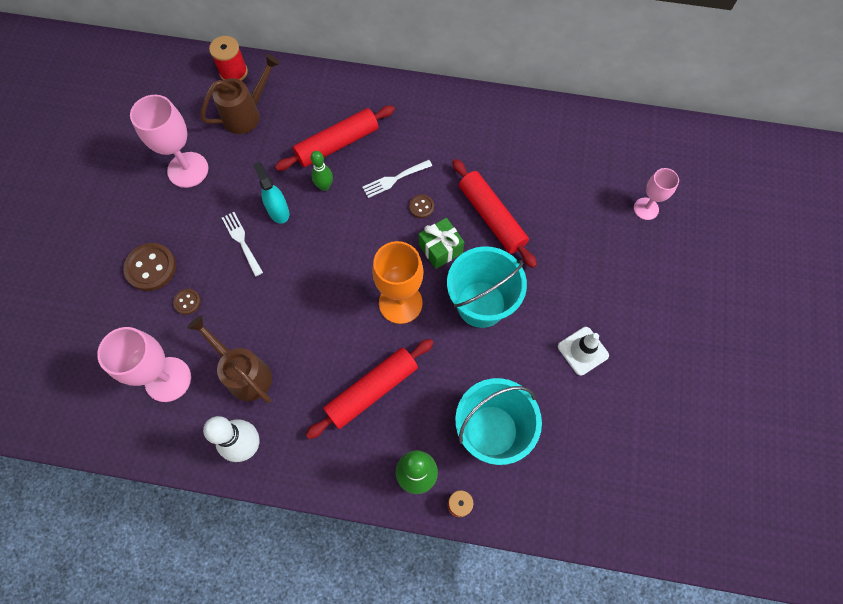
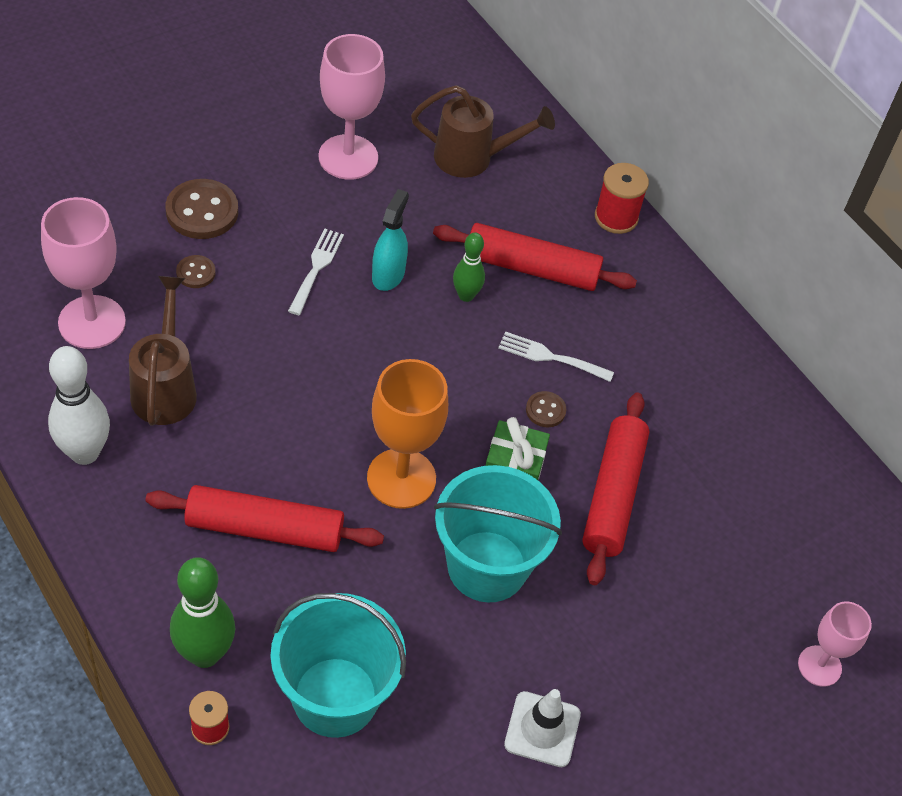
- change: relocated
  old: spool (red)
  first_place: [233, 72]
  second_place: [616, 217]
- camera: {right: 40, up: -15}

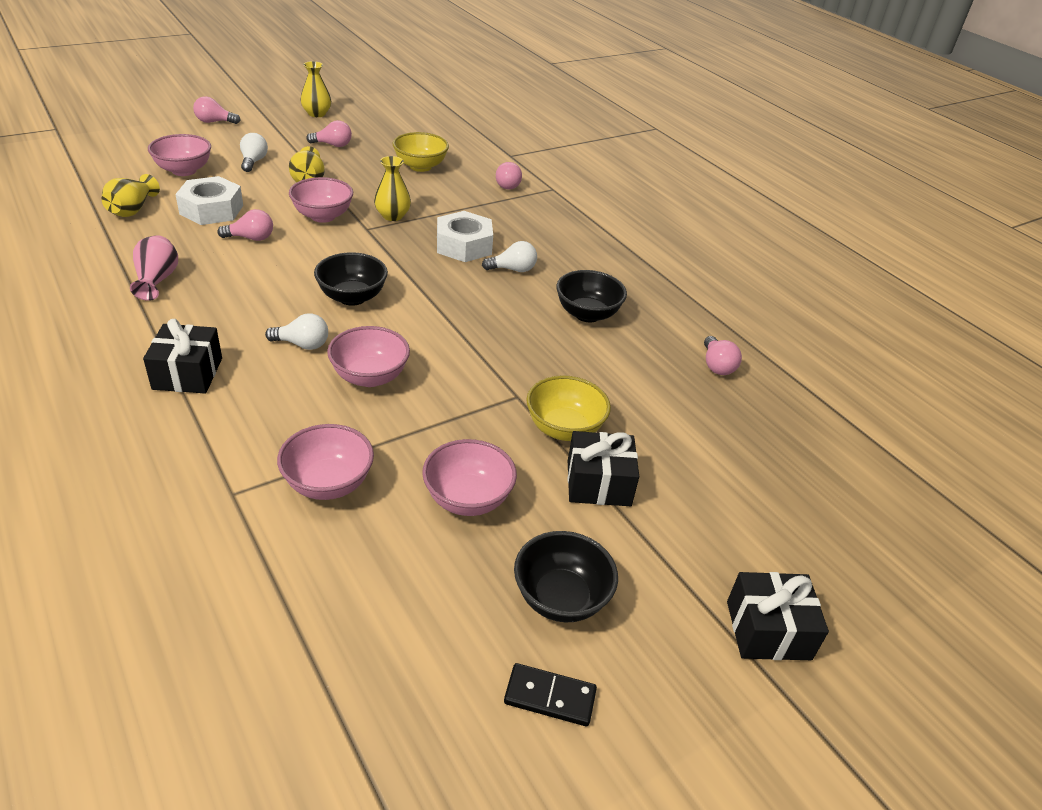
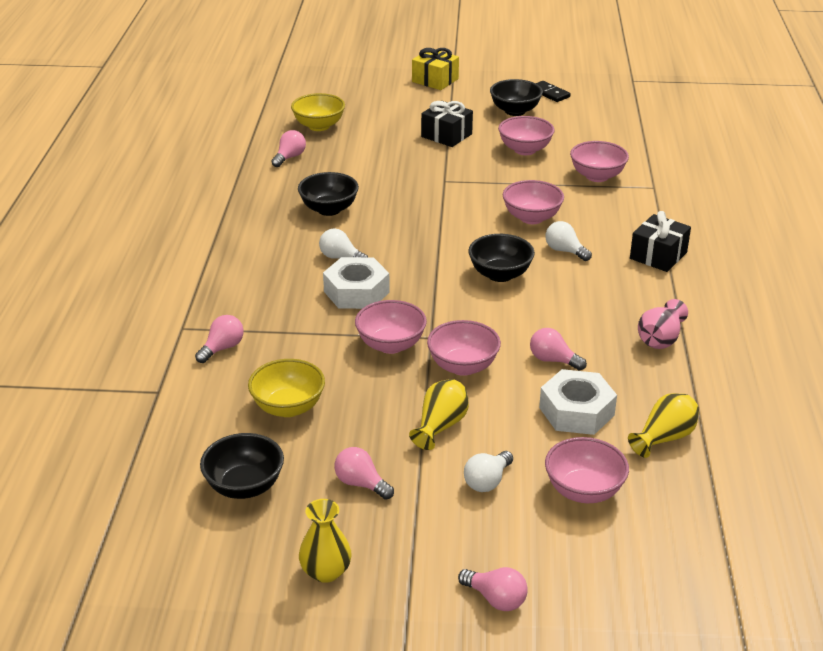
- change: appeared
  new: bowl (black)
  second_place: [244, 486]
- change: relocated
  old: bowl (yellow)
  first_place: [564, 429]
  second_place: [319, 126]
- change: exchanged
  old: vase (yellow)
  new: bowl (pink)
  first_place: [392, 216]
  second_place: [391, 345]
- change: colour
  old: gift (black)
  new: gift (yellow)
  first_place: [768, 630]
  second_place: [435, 80]
- camera: {right: -140, up: -5}

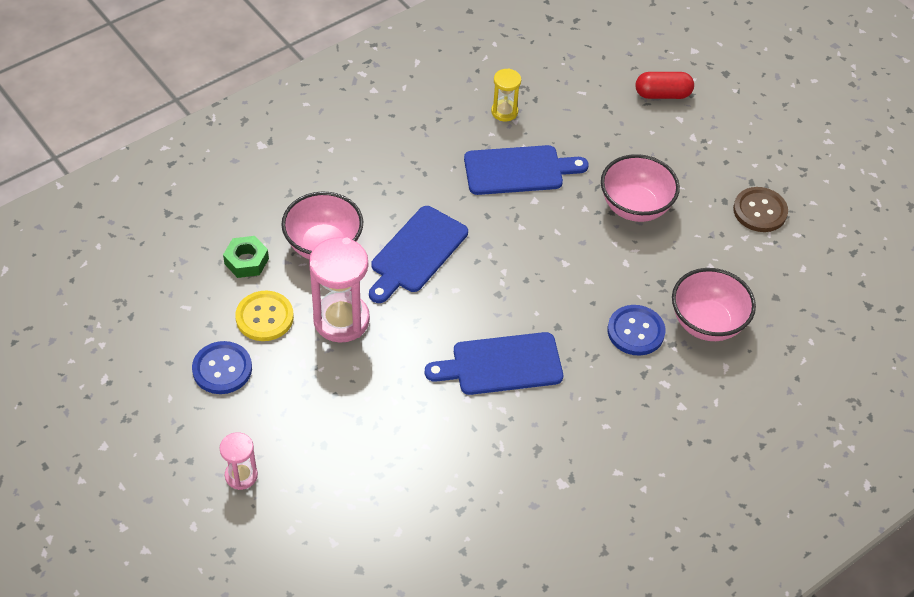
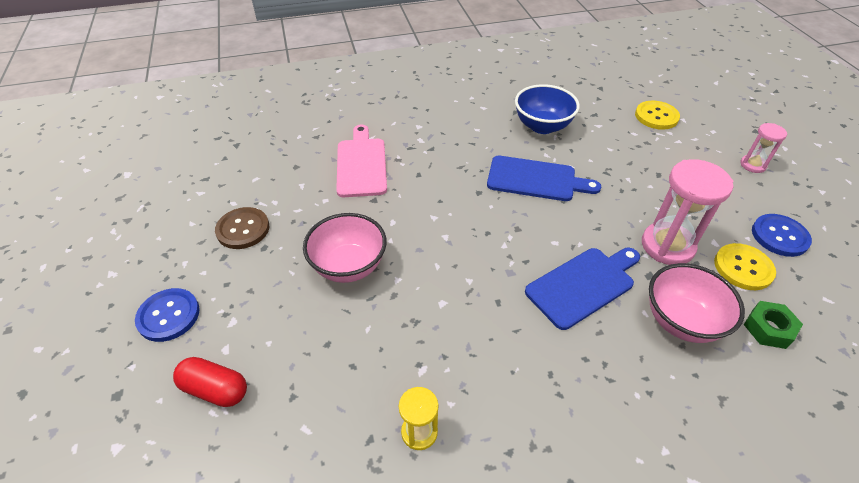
- change: missing
  old: cutting board (blue)
  first_place: [518, 170]
- change: appeared
  new: bowl (blue)
  second_place: [542, 126]
- change: appeared
  new: button (yellow)
  second_place: [656, 116]
- change: relocated
  old: button (blue)
  first_place: [635, 331]
  second_place: [168, 316]
- change: exchanged
  old: bowl (pink)
  new: cutting board (pink)
  first_place: [707, 323]
  second_place: [361, 164]
- camera: {right: -155, up: -5}

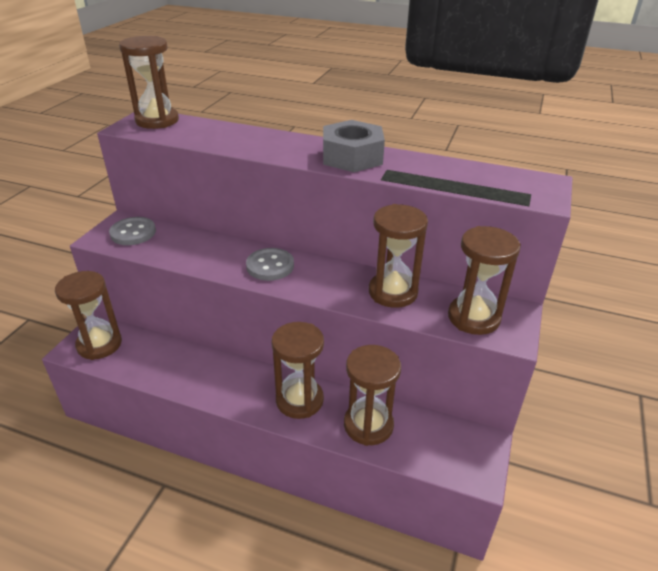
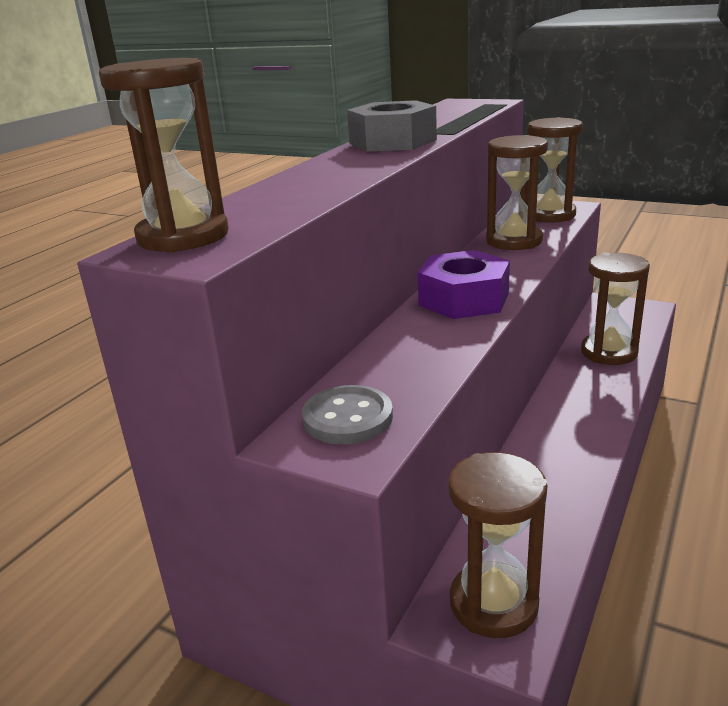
- change: missing
  old: hourglass (brown)
  first_place: [299, 400]
- change: exchanged
  old: button (grey)
  new: nut (purple)
  first_place: [270, 266]
  second_place: [463, 299]
- camera: {right: -80, up: -10}

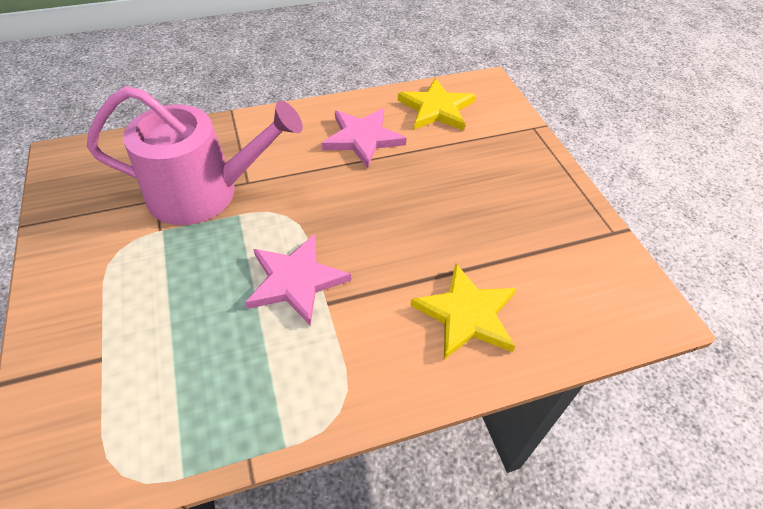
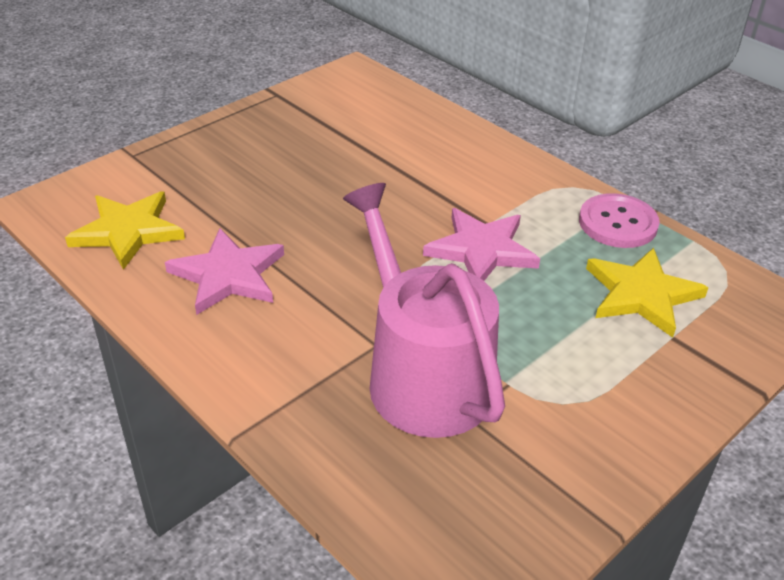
- change: appeared
  new: button (pink)
  second_place: [618, 223]
- change: relocated
  old: star (yellow)
  first_place: [466, 314]
  second_place: [641, 294]
- camera: {right: -115, up: -10}

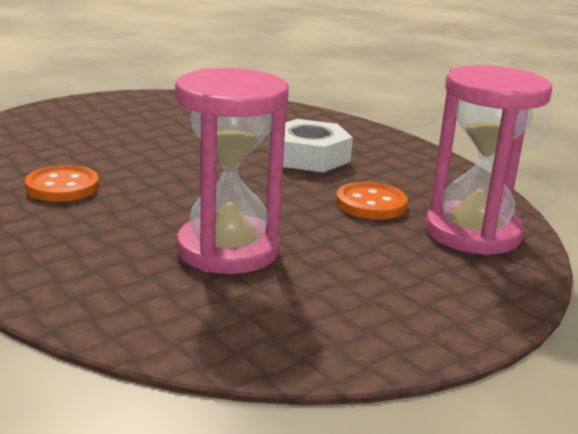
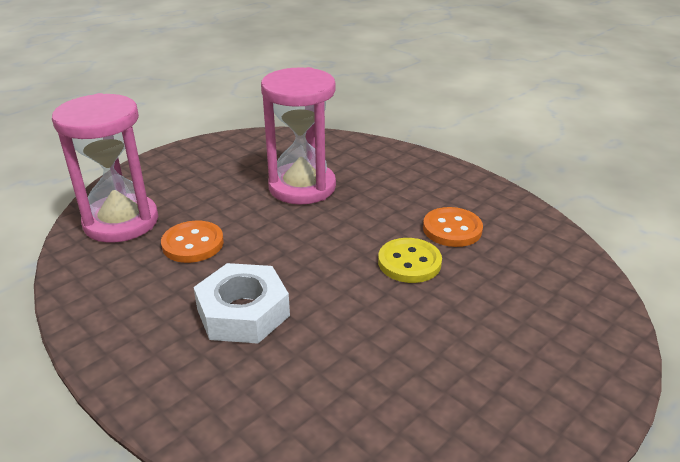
- change: appeared
  new: button (yellow)
  second_place: [409, 262]
- camera: {right: 175, up: 10}

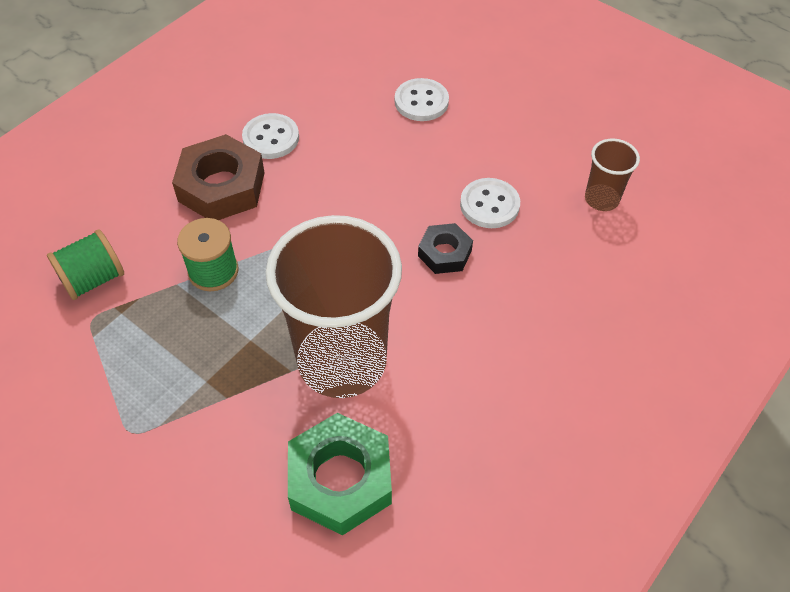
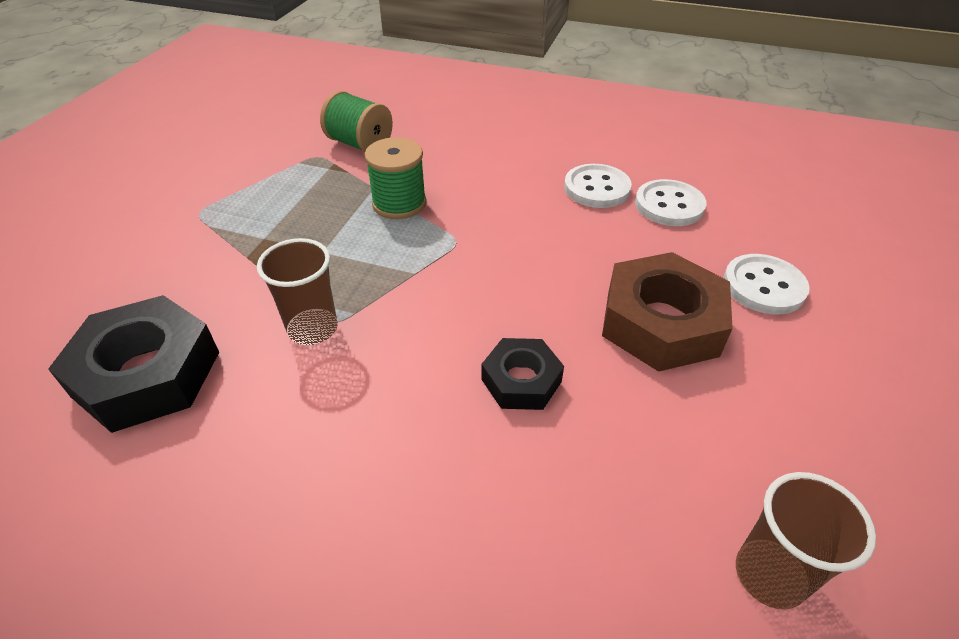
- change: relocated
  old: nut (brown)
  first_place: [221, 186]
  second_place: [661, 322]
- change: relocated
  old: button (white)
  first_place: [489, 205]
  second_place: [669, 205]
- change: colour
  old: nut (green)
  new: nut (black)
  first_place: [340, 479]
  second_place: [147, 373]
- change: size
  old: cup (brown)
  first_place: [342, 361]
  second_place: [313, 329]
  factor: 0.45
- camera: {right: 70, up: -10}

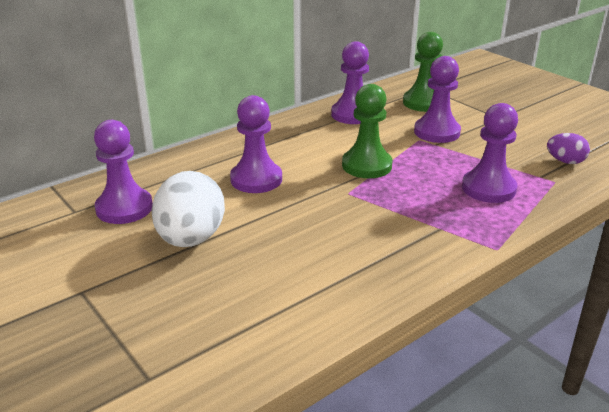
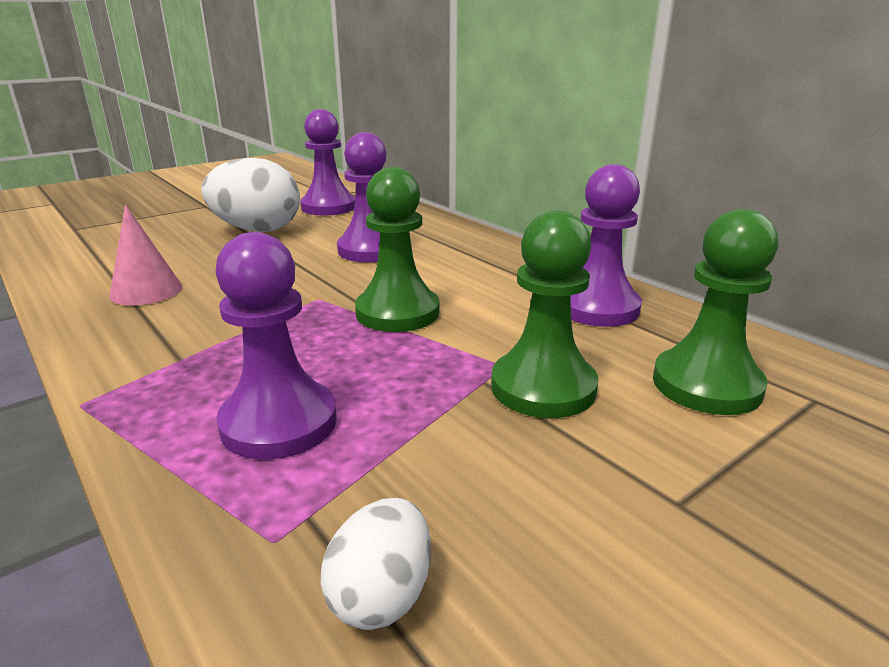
- change: appeared
  new: cone (pink)
  second_place: [146, 291]
- change: colour
  old: pawn (purple)
  new: pawn (green)
  first_place: [437, 132]
  second_place: [543, 387]
- change: colour
  old: egg (purple)
  new: egg (white)
  first_place: [565, 161]
  second_place: [381, 595]
- camera: {right: 90, up: -5}

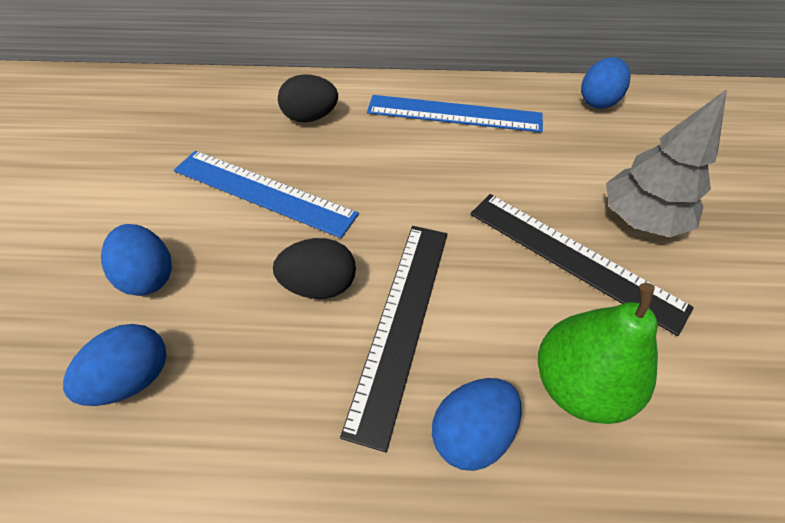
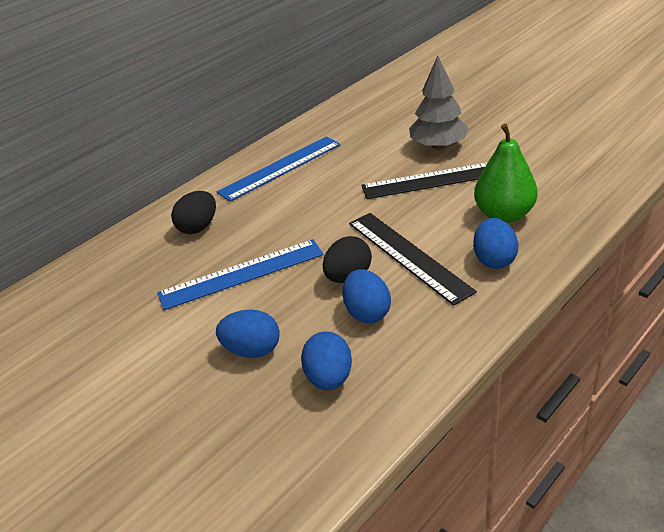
- change: relocated
  old: egg (blue)
  first_place: [598, 101]
  second_place: [367, 312]
- camera: {right: -45, up: -15}

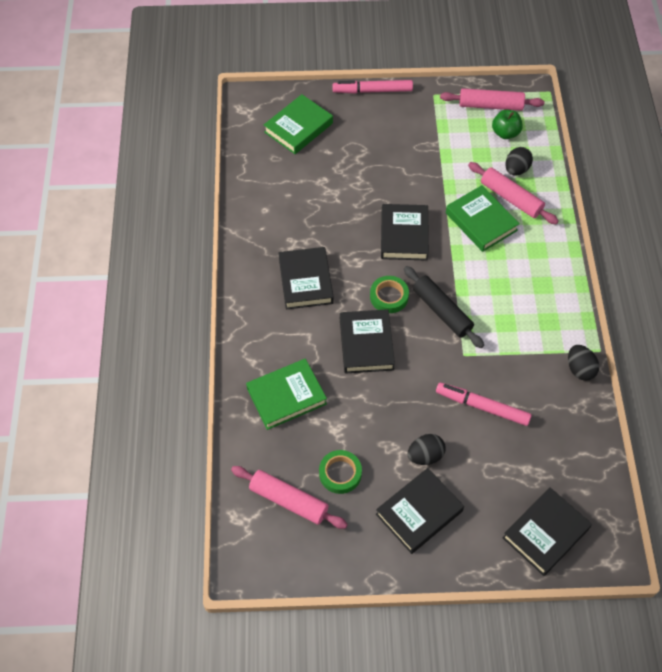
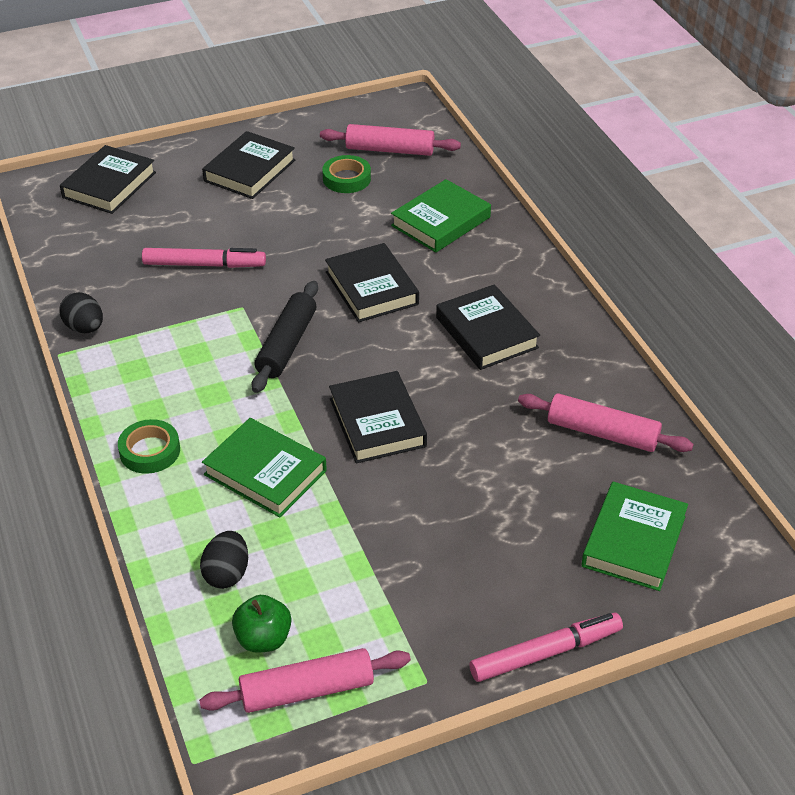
- change: missing
  old: egg (black)
  first_place: [425, 456]
- change: relocated
  old: tape (green)
  first_place: [389, 297]
  second_place: [150, 451]
- change: relocated
  old: rolling pin (pink)
  first_place: [511, 198]
  second_place: [602, 433]
- change: spun
  old: rolling pin (black)
  first_place: [442, 311]
  second_place: [286, 345]
  degrees: 75
- camera: {right: 160, up: -15}

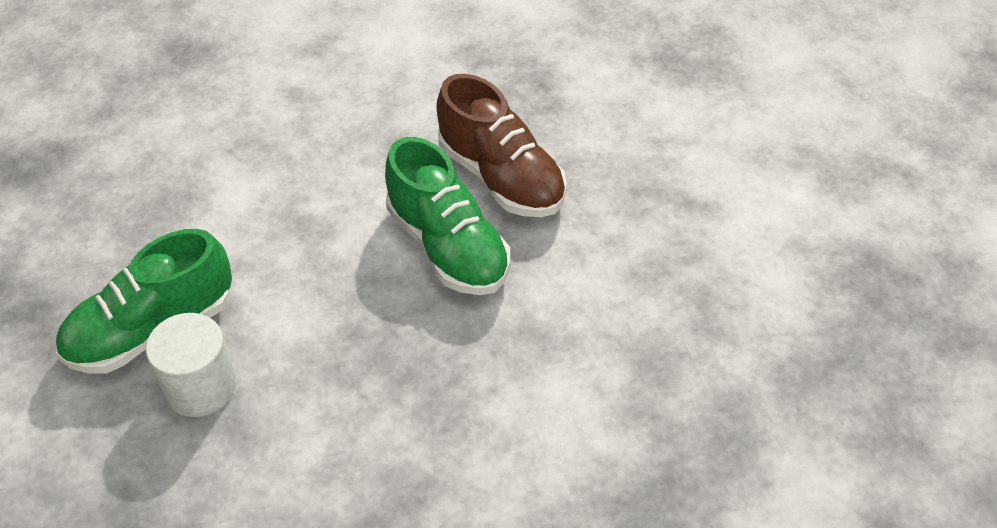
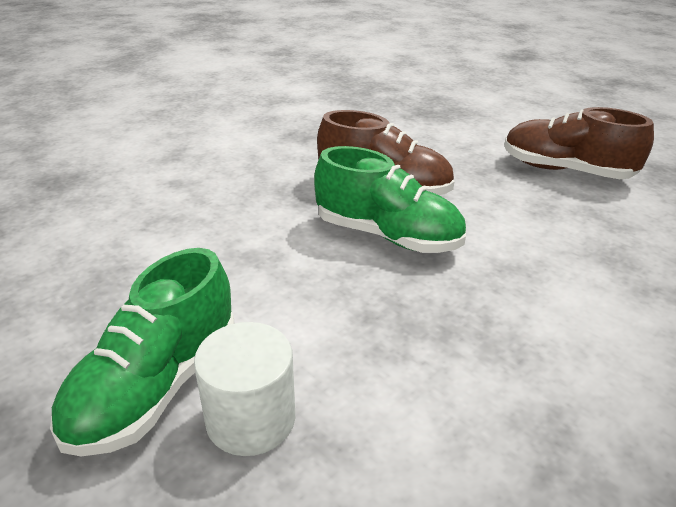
- change: appeared
  new: shoe (brown)
  second_place: [565, 170]
- camera: {right: -30, up: -15}

